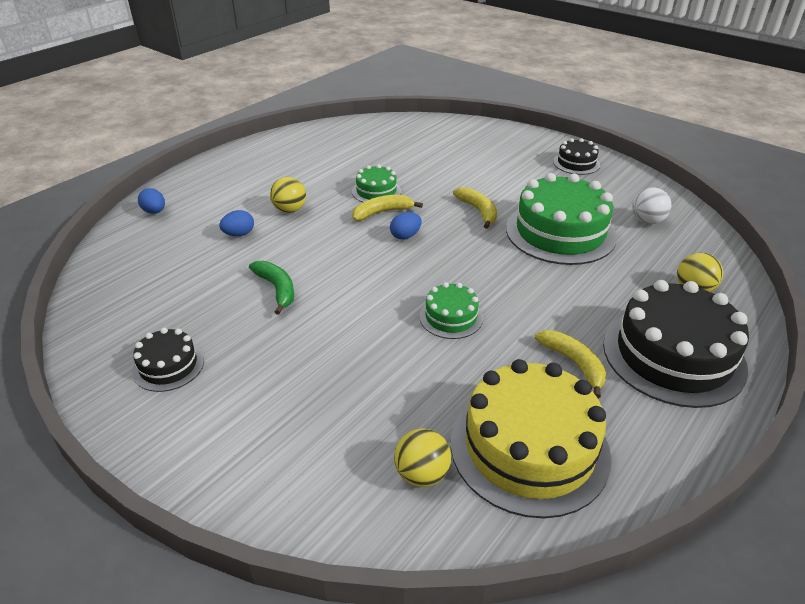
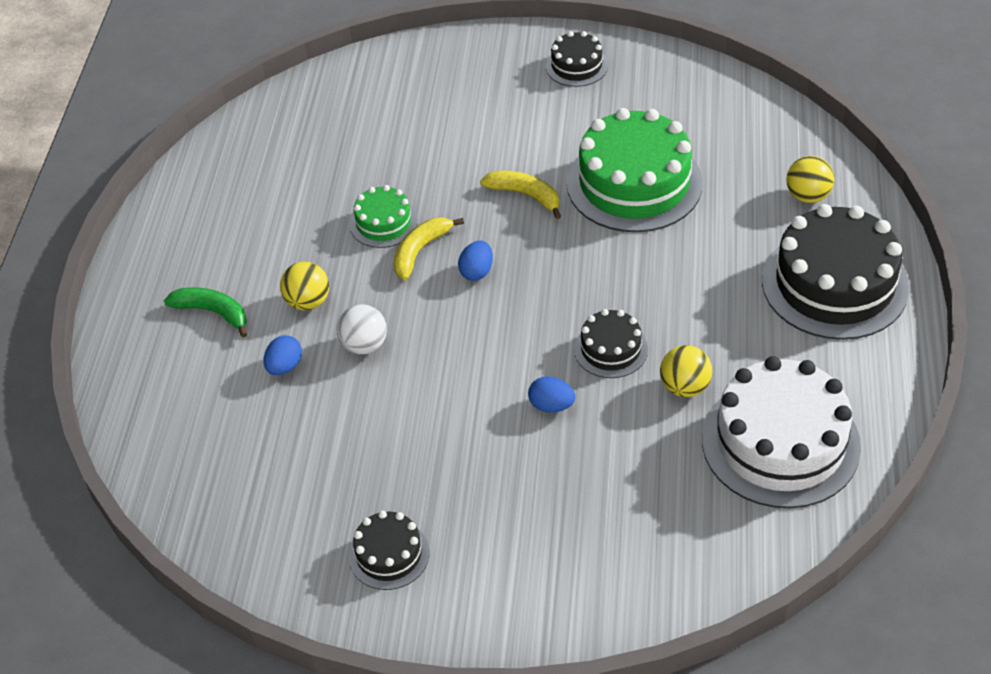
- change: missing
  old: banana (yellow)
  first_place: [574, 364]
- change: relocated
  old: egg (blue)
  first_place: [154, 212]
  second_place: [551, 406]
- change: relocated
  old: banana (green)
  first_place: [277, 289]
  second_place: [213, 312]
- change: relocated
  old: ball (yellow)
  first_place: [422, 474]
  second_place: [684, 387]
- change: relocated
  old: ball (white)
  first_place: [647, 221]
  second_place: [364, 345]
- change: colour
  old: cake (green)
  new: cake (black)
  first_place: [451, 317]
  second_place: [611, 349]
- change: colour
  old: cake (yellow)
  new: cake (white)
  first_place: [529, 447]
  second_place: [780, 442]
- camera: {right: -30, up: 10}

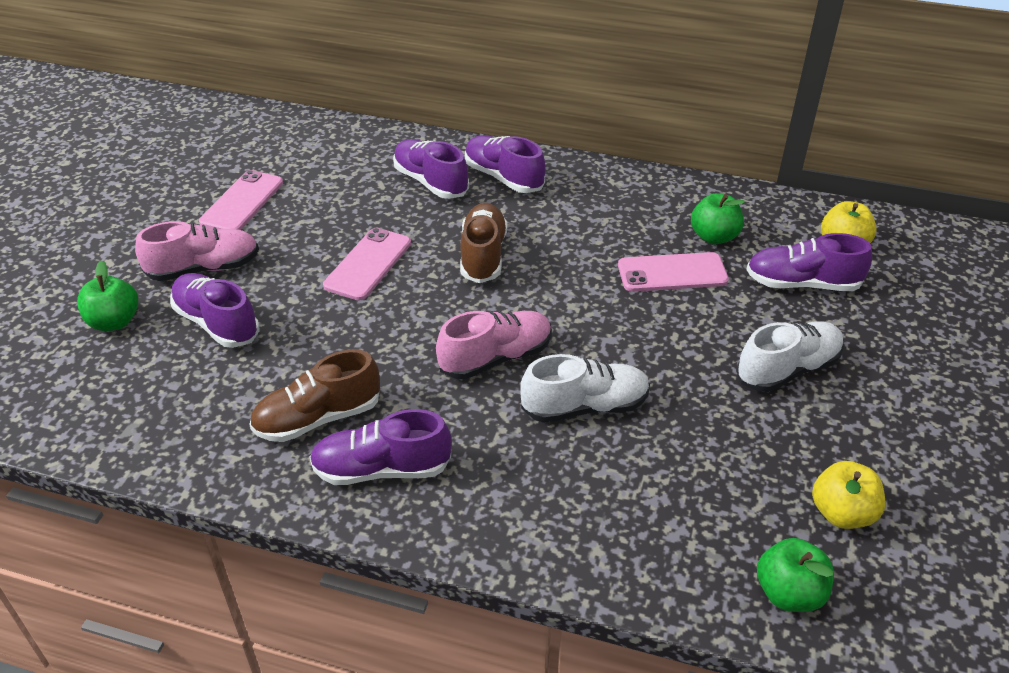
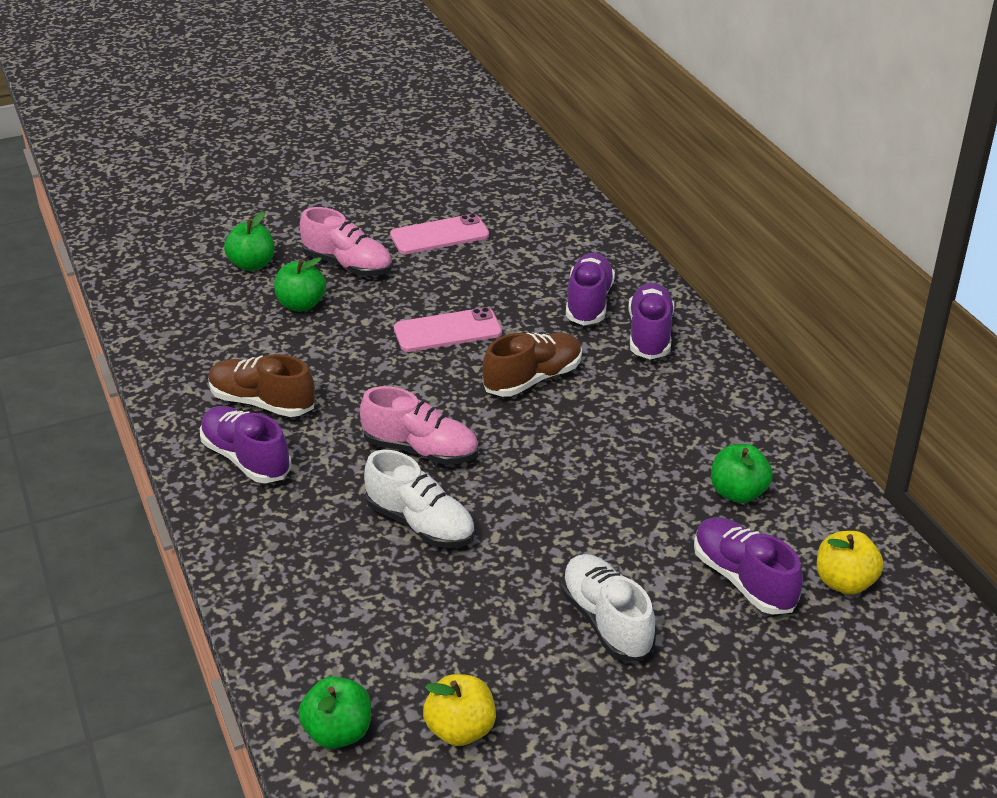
- change: missing
  old: phone (pink)
  first_place: [672, 273]
- change: exchanged
  old: shoe (purple)
  new: apple (green)
  first_place: [217, 323]
  second_place: [301, 305]
- change: spun
  old: shoe (white)
  first_place: [787, 369]
  second_place: [606, 621]
  degrees: -135
- camera: {right: 50, up: -5}

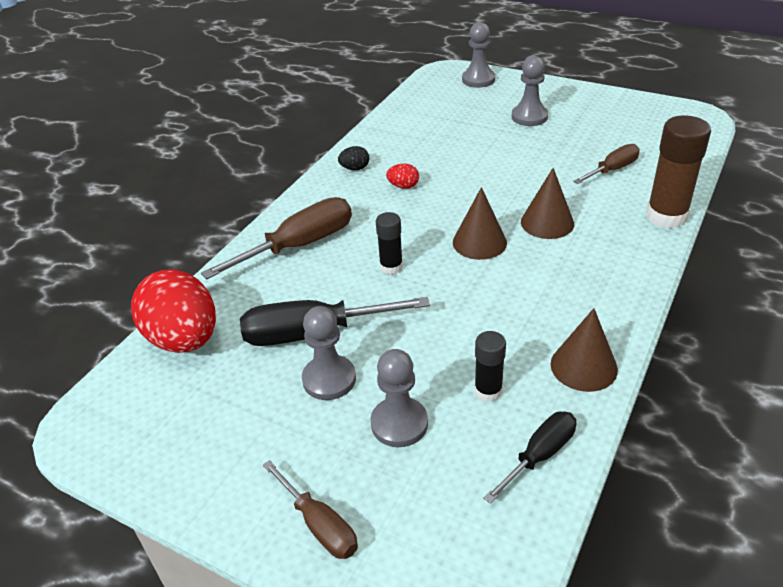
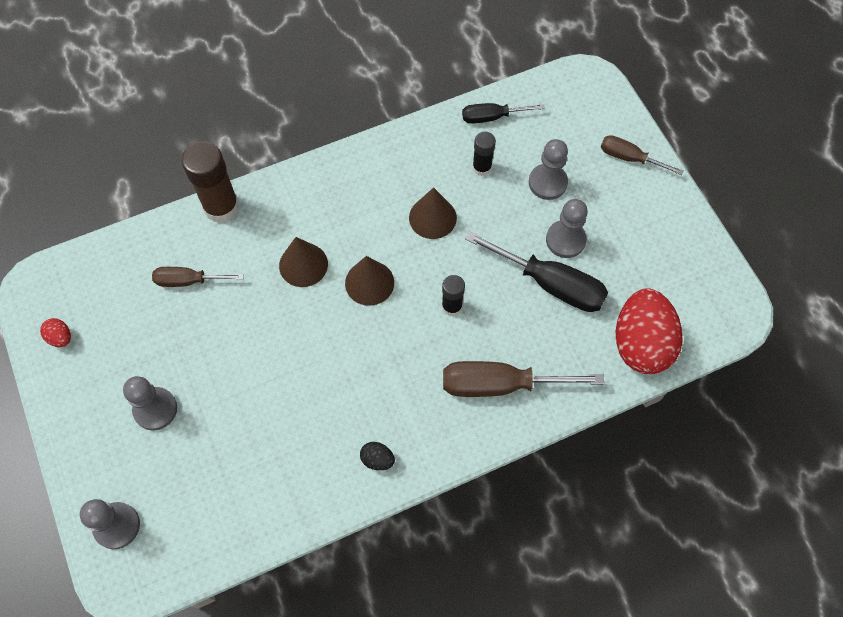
- change: relocated
  old: egg (red)
  first_place: [403, 186]
  second_place: [60, 337]
- change: relocated
  old: cone (brown)
  first_place: [583, 366]
  second_place: [432, 217]
- change: spun
  old: screwdriver (brown)
  first_place: [319, 525]
  second_place: [629, 158]
  degrees: -60
- camera: {right: -145, up: 25}

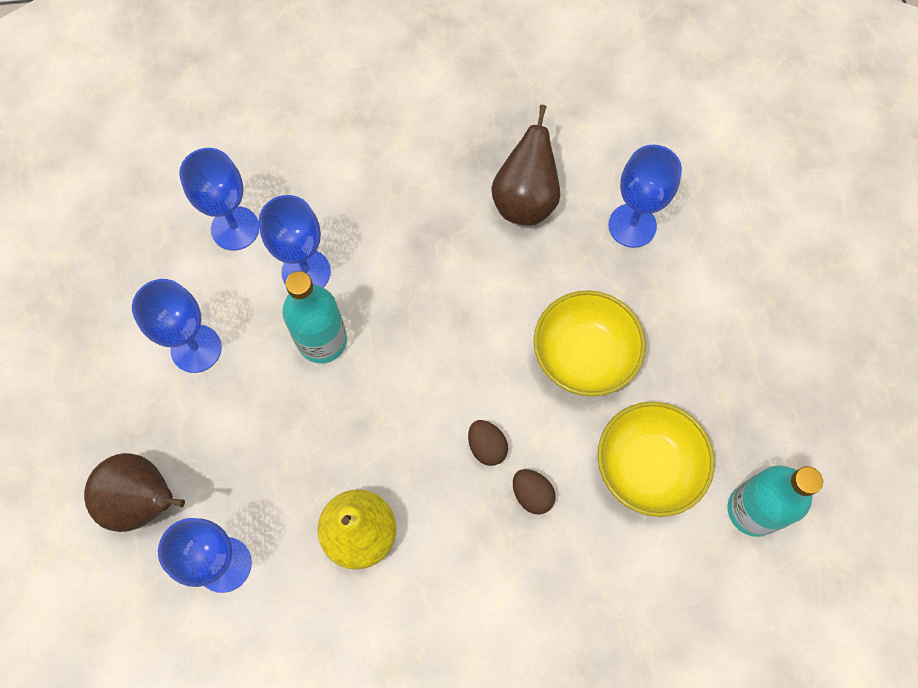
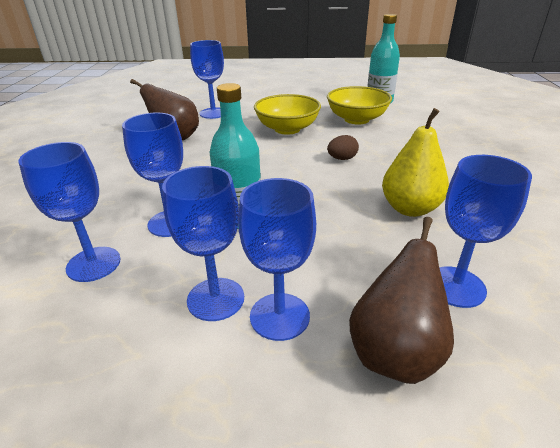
- change: missing
  old: egg (brown)
  first_place: [532, 494]
- change: appeared
  new: goblet (blue)
  second_place: [279, 316]
- camera: {right: -80, up: -35}

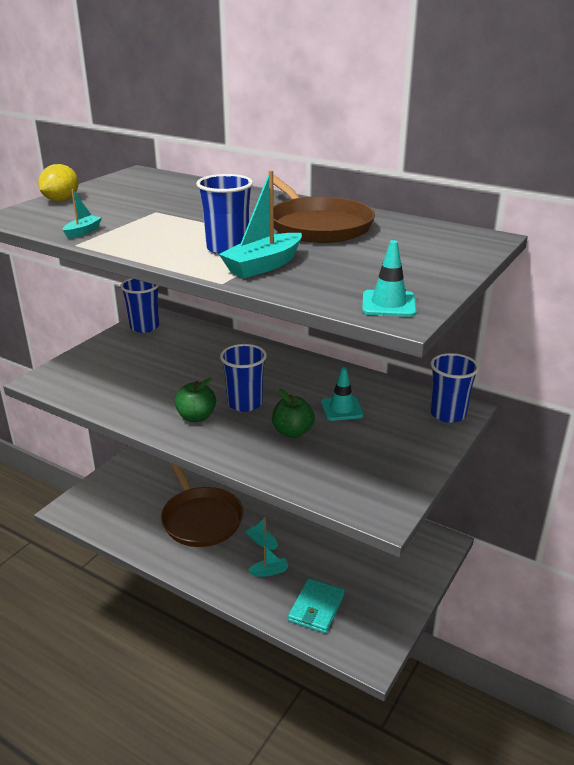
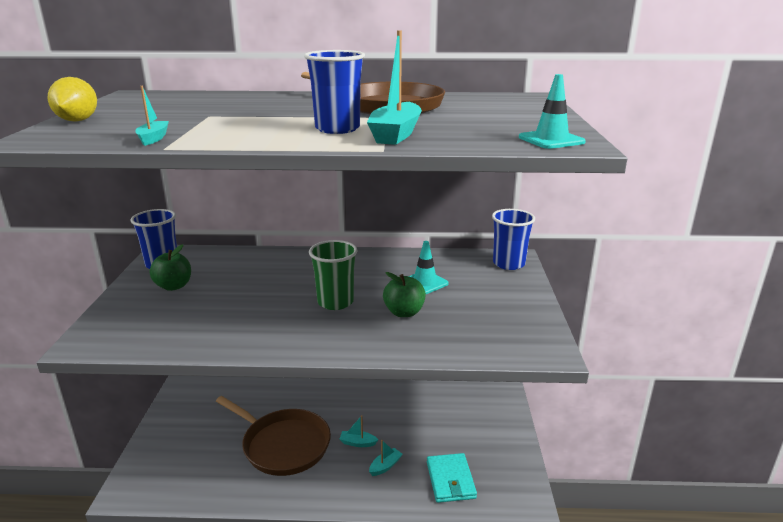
- change: relocated
  old: apple (green)
  first_place: [196, 417]
  second_place: [174, 286]
- change: colour
  old: cup (blue)
  new: cup (green)
  first_place: [245, 403]
  second_place: [335, 302]
- camera: {right: -30, up: -5}

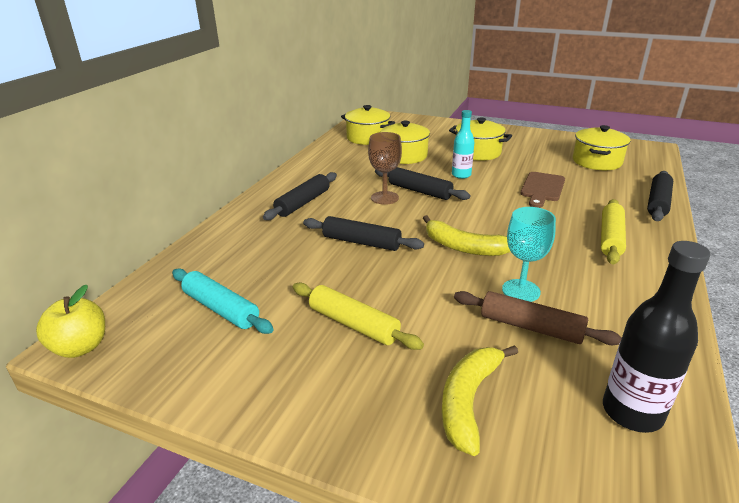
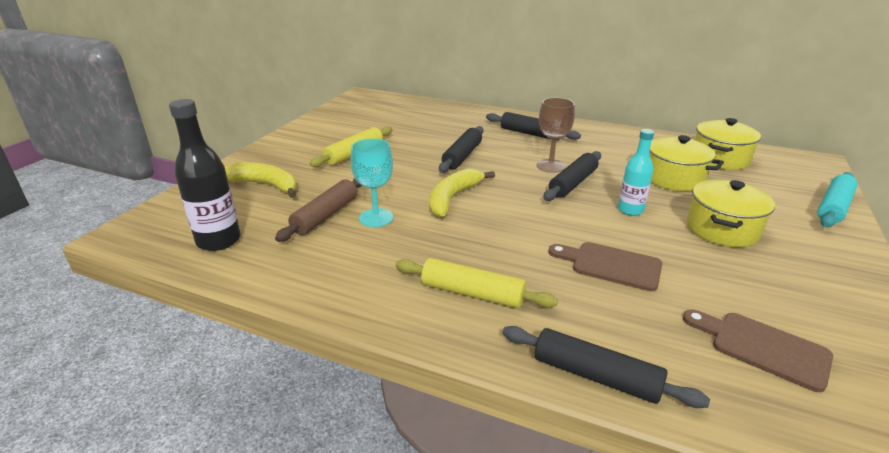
- change: missing
  old: apple (yellow)
  first_place: [80, 347]
- change: relocated
  old: rolling pin (turquoise)
  first_place: [221, 309]
  second_place: [833, 207]
- change: exchanged
  old: pot (yellow)
  new: cutting board (brown)
  first_place: [596, 162]
  second_place: [762, 347]
- camera: {right: 90, up: 0}

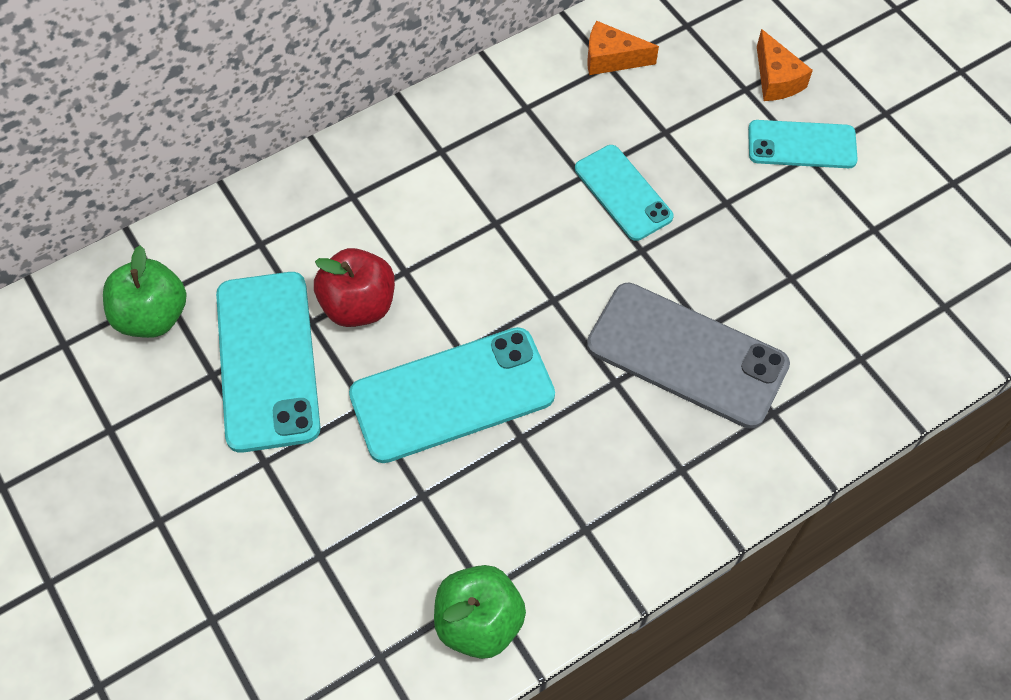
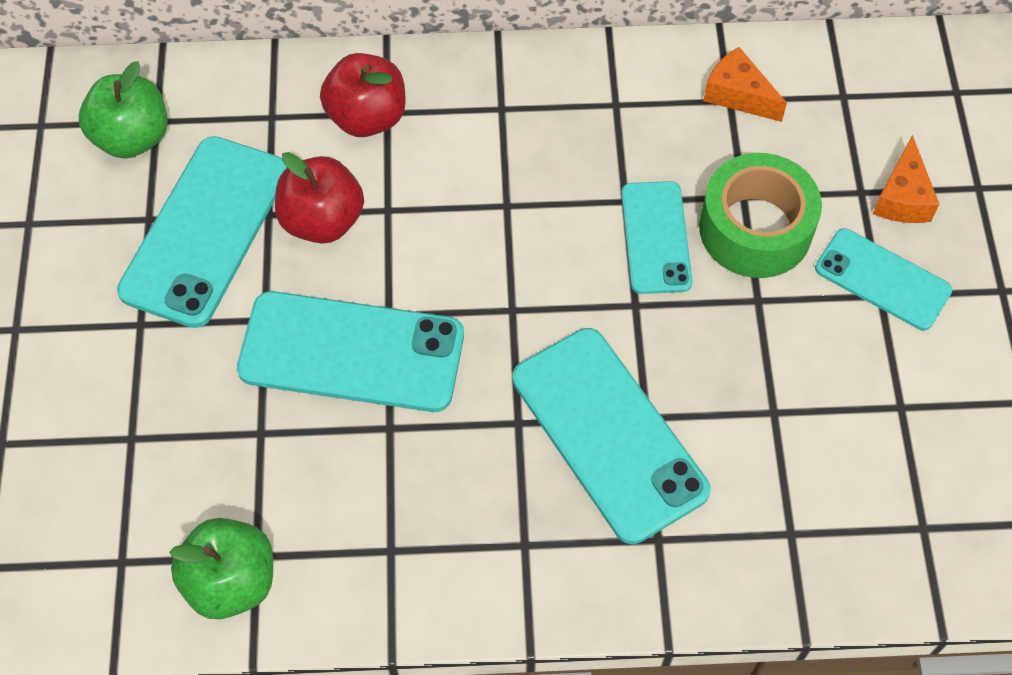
- change: appeared
  new: apple (red)
  second_place: [367, 117]
- change: appeared
  new: tape (green)
  second_place: [755, 229]
- change: colour
  old: phone (grey)
  new: phone (turquoise)
  first_place: [687, 355]
  second_place: [609, 434]
- camera: {right: 30, up: 0}

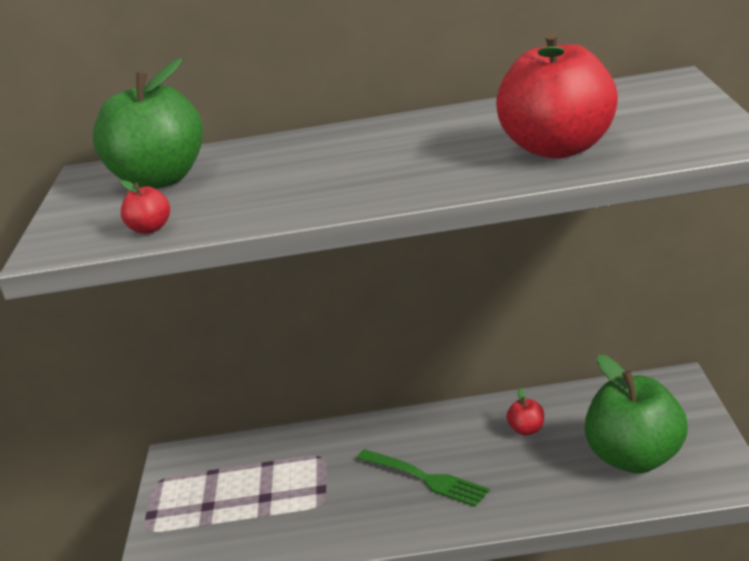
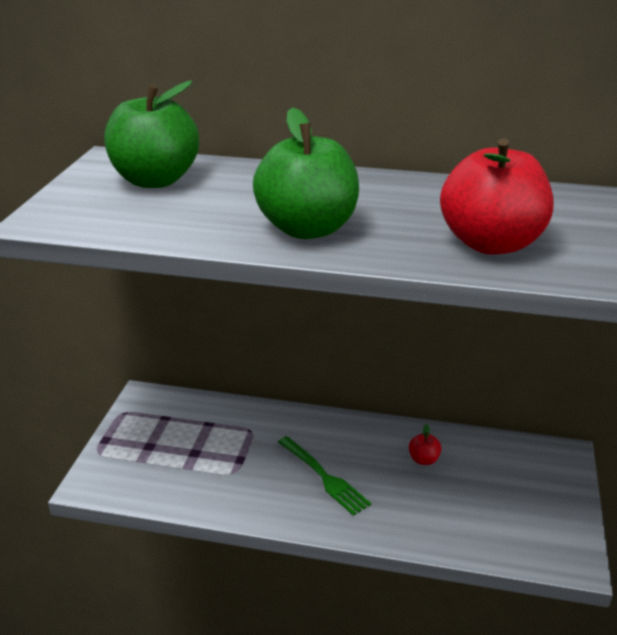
- change: missing
  old: apple (red)
  first_place: [150, 229]
- change: relocated
  old: apple (green)
  first_place: [636, 458]
  second_place: [307, 229]
- camera: {right: 10, up: 5}

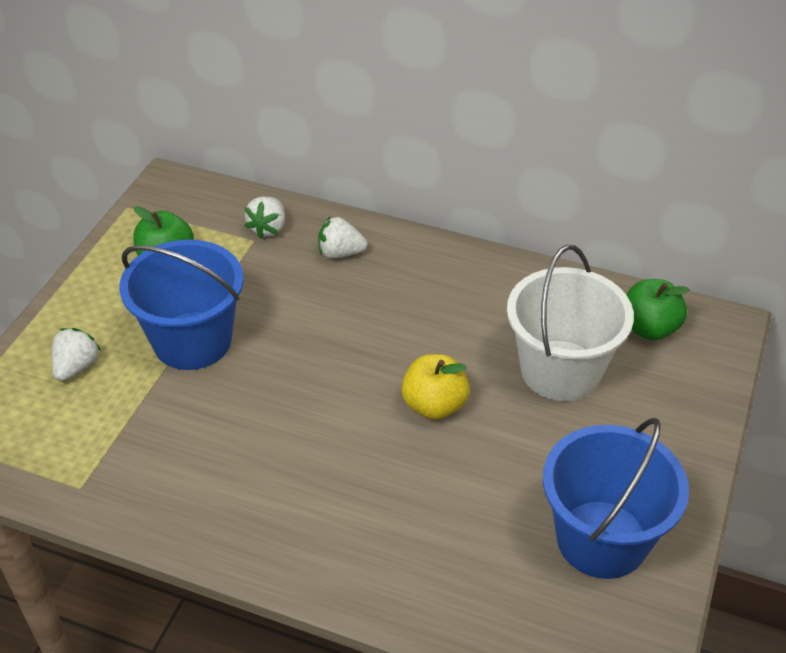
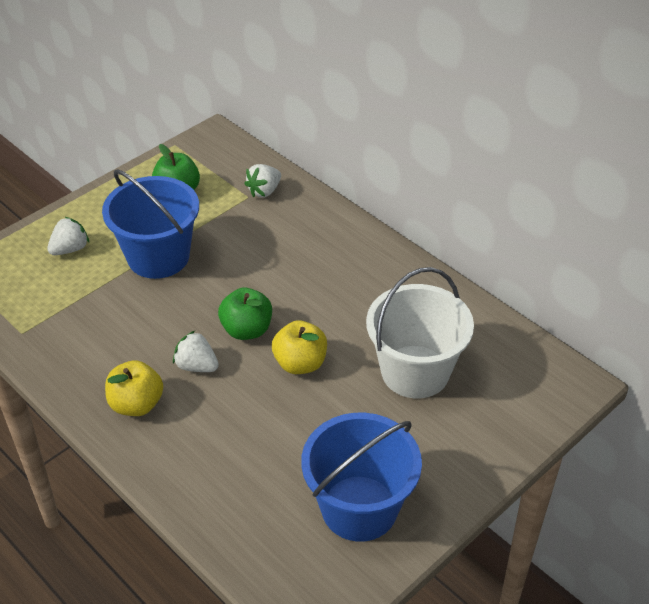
- change: appeared
  new: apple (yellow)
  second_place: [136, 404]
- change: relocated
  old: strawberry (white)
  first_place: [340, 253]
  second_place: [196, 366]
- change: relocated
  old: apple (green)
  first_place: [649, 328]
  second_place: [246, 330]
- camera: {right: 25, up: 0}

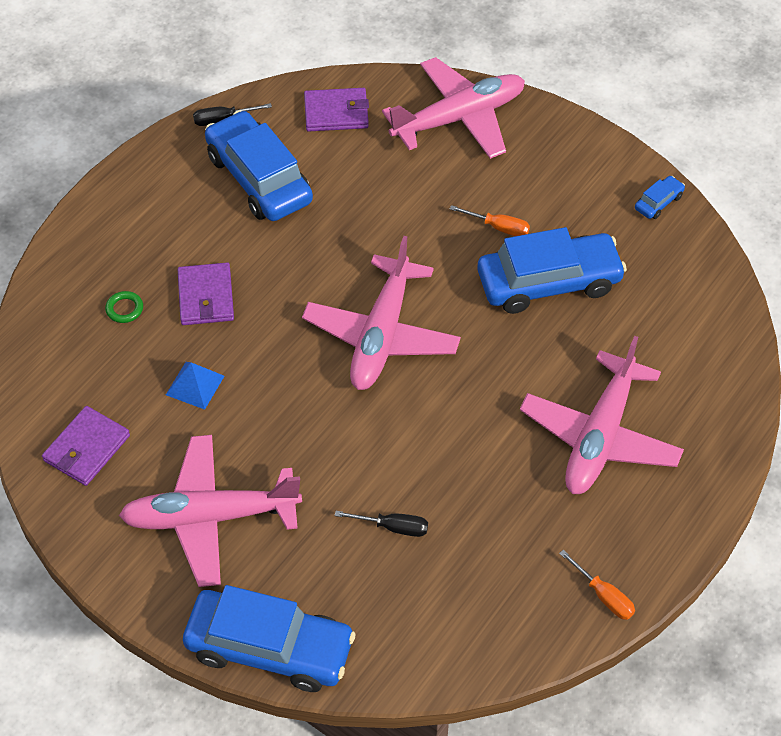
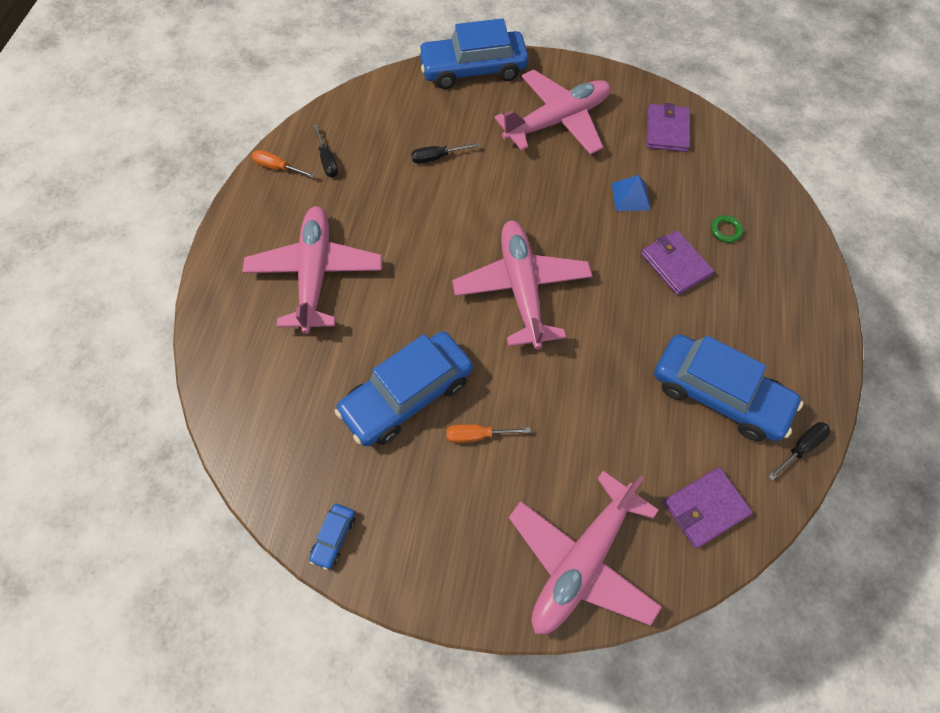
- change: appeared
  new: screwdriver (black)
  second_place: [327, 160]
- camera: {right: 155, up: 10}

